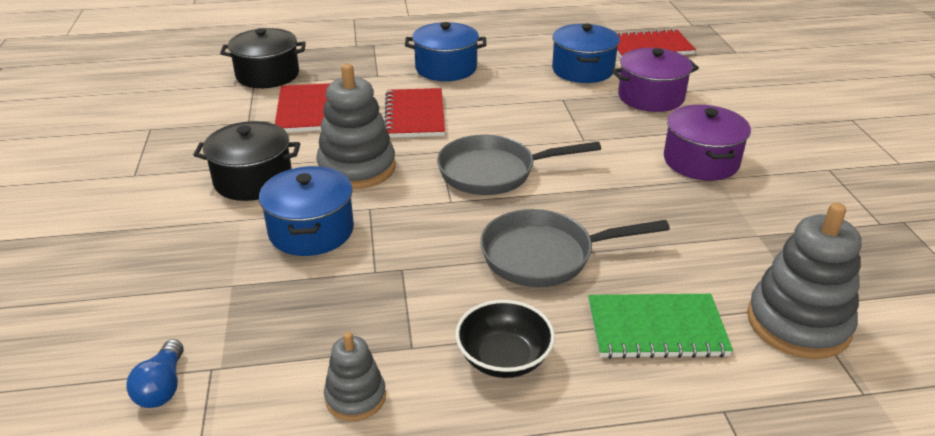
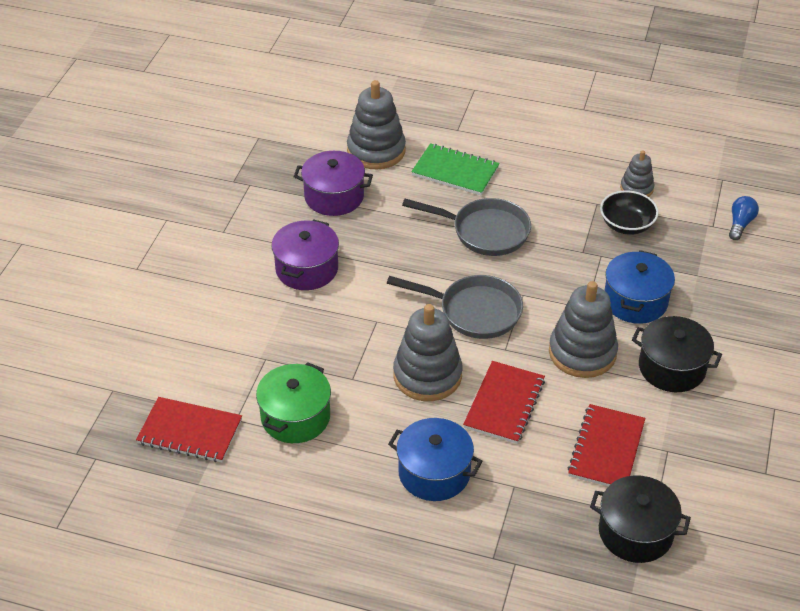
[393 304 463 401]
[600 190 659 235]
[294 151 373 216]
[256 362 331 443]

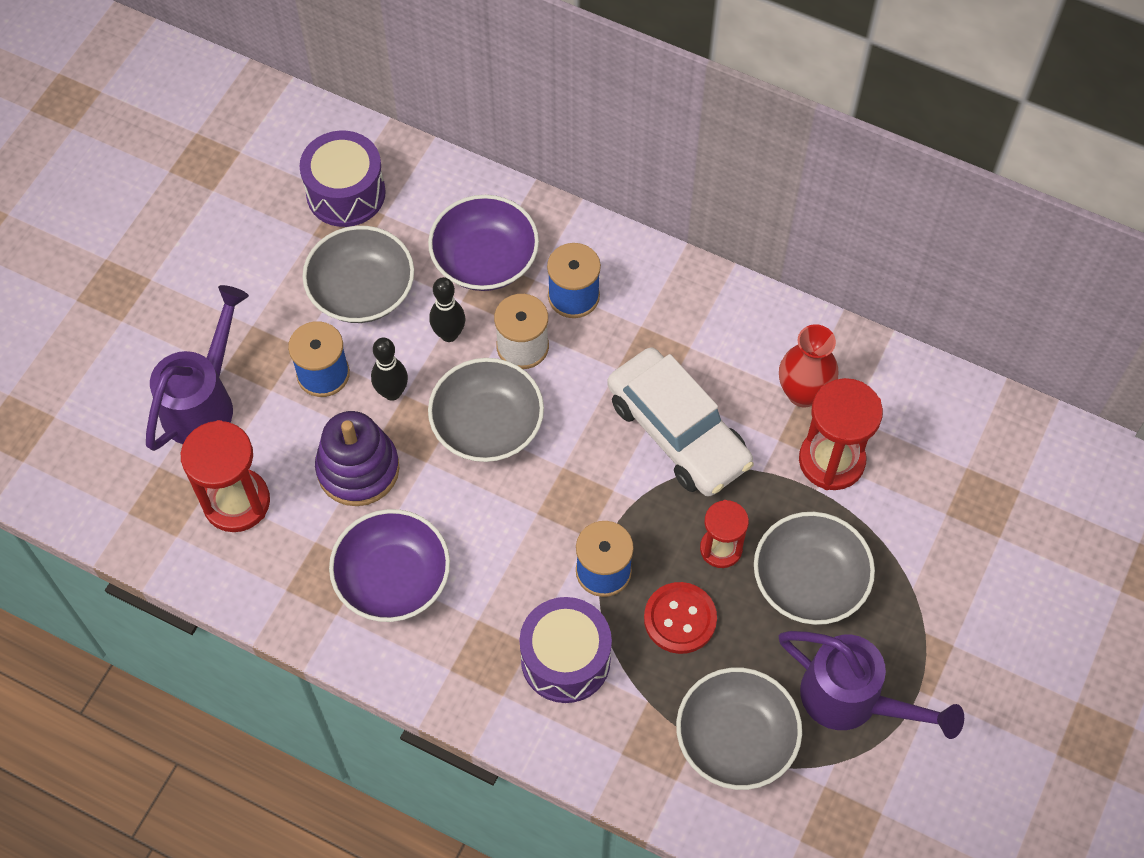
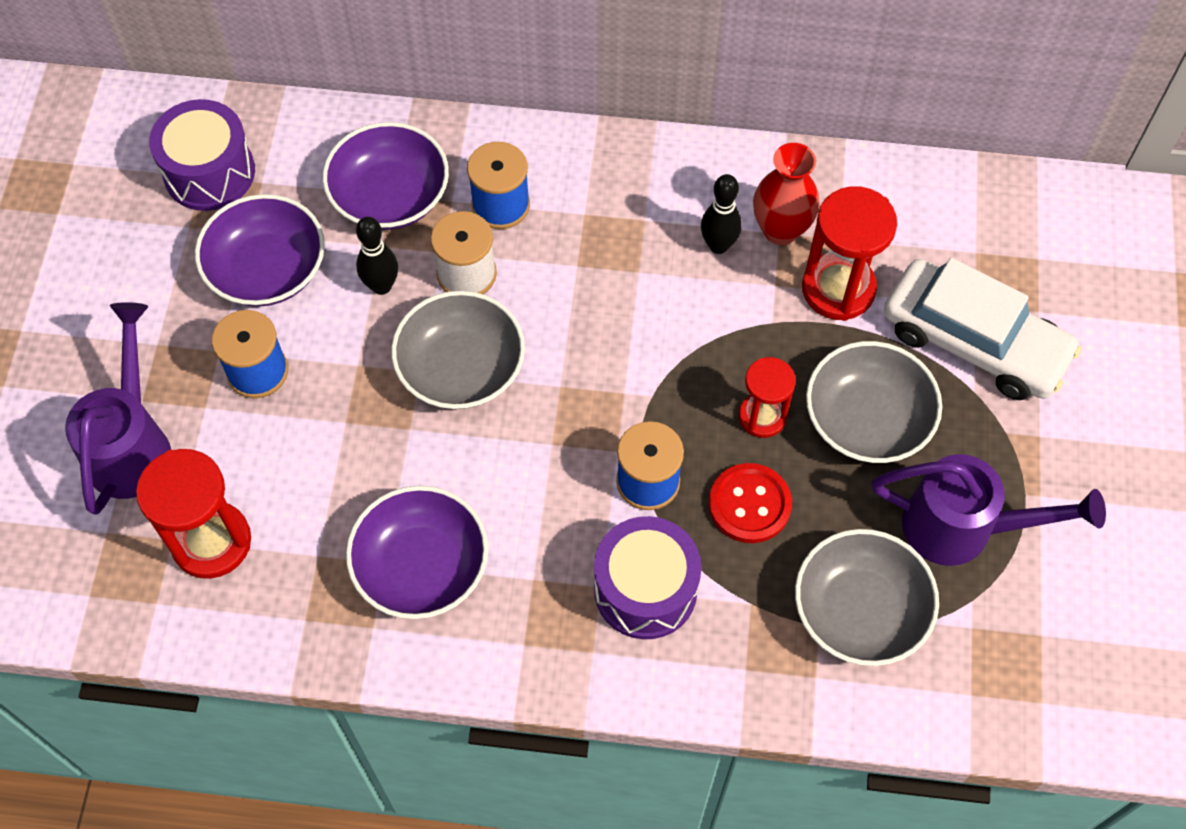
[315 411 400 506] (first image)
[701 174 742 254]
[884 258 1082 400]
[195 194 325 307]

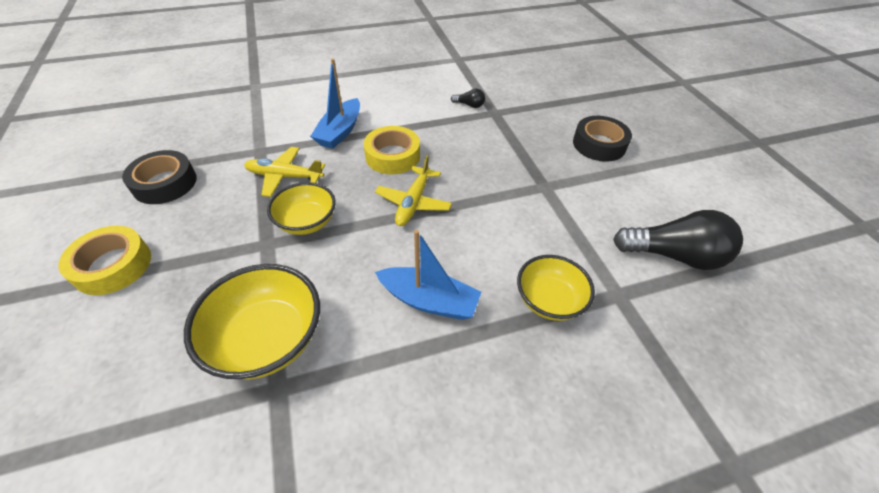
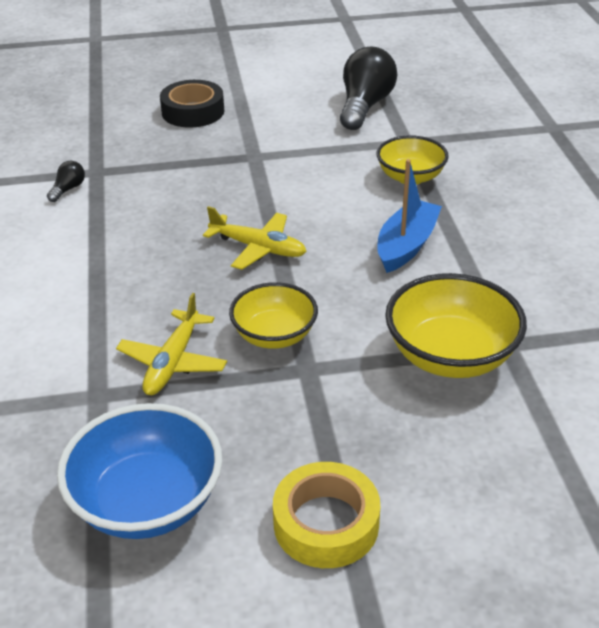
[310 59 360 149] (first image)
[364 126 420 174] (first image)
[57 403 223 539]

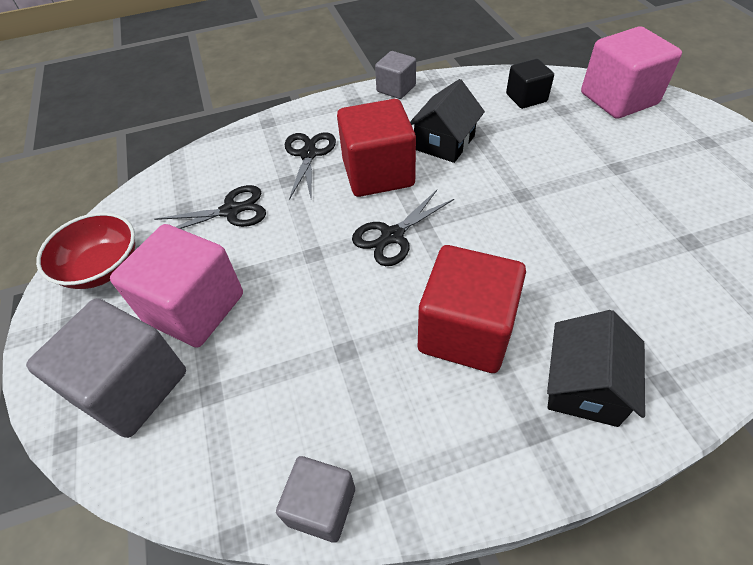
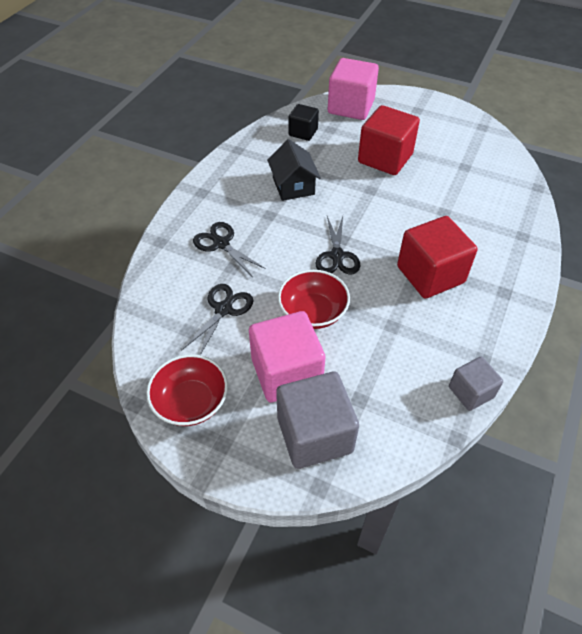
[375 51 416 99] (first image)
[547 310 645 427] (first image)
[278 270 350 329]
[358 105 420 175]

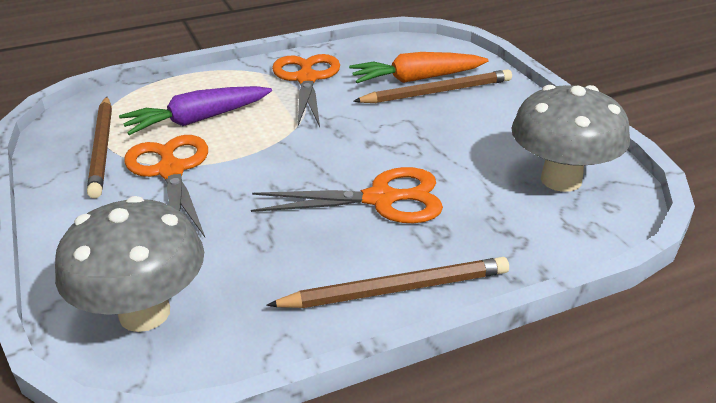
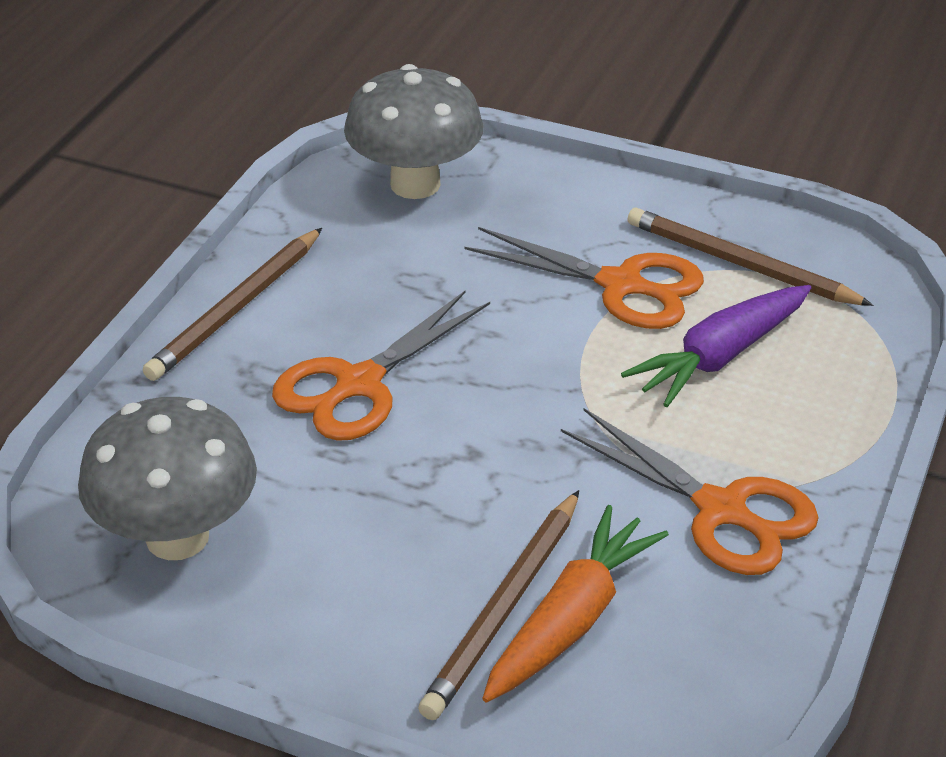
[621 285 811 407]

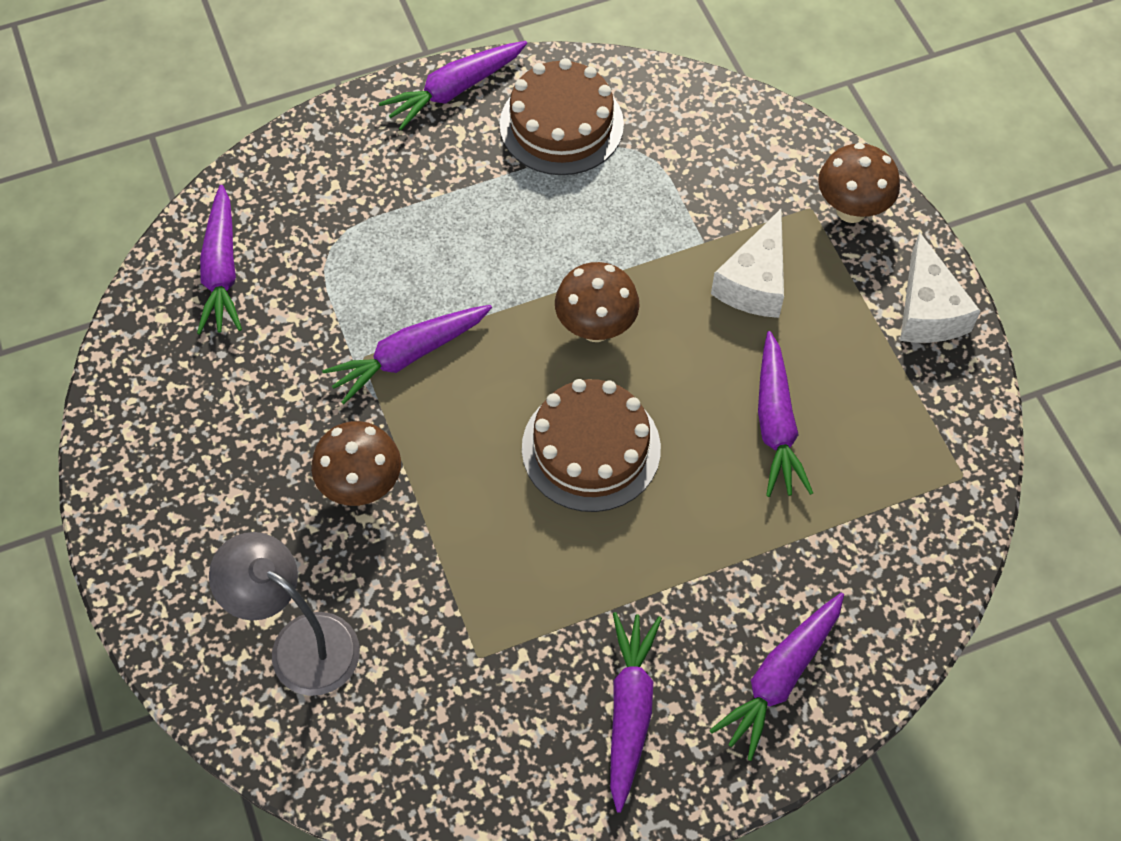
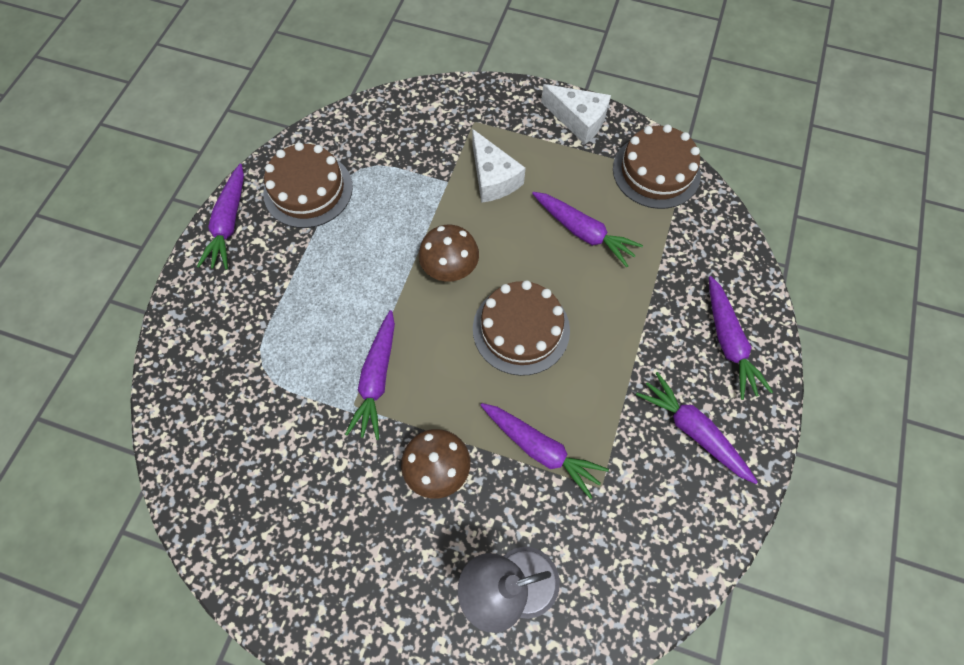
[818 143 900 223] (first image)
[613 124 701 209]
[480 403 609 499]

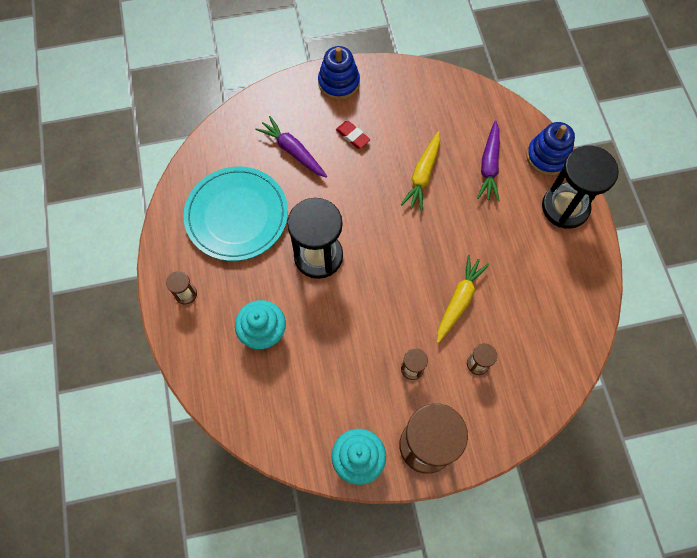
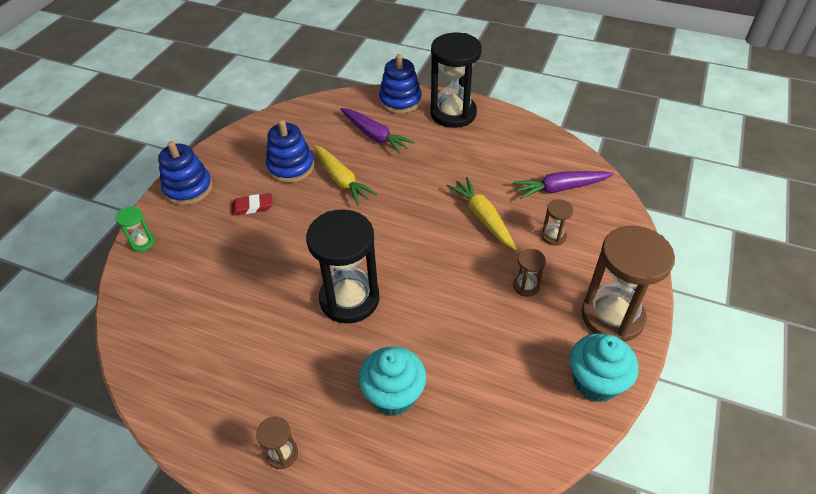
[183 167 288 261] (first image)
[115 206 155 252]
[266 120 314 183]
[513 171 614 199]

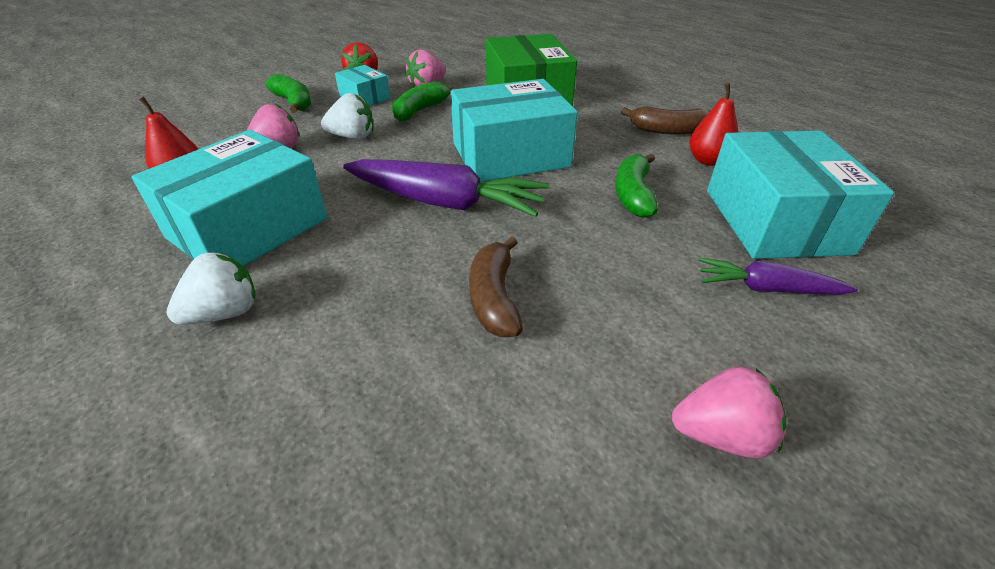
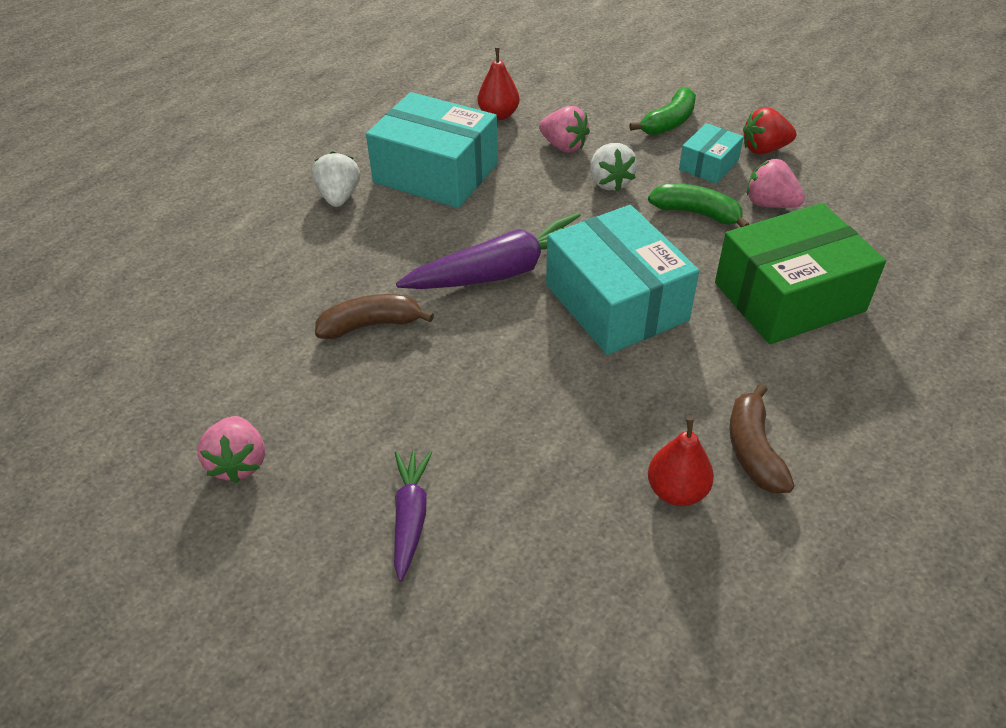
[615 153 658 218] (first image)
[707 131 894 259] (first image)
[312 151 360 207]
[396 212 581 289]

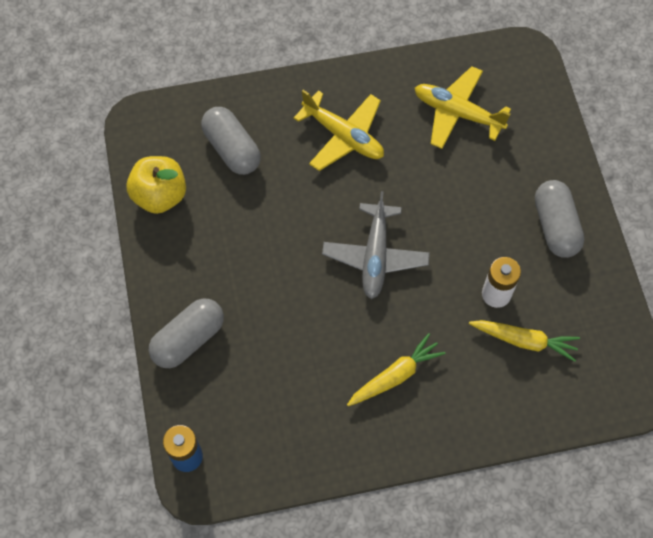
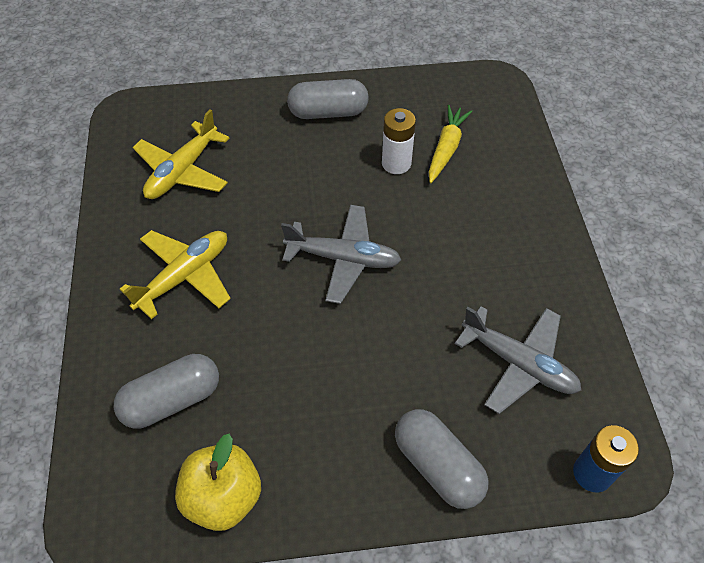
[347 333 445 406] (first image)
[455 306 581 414]

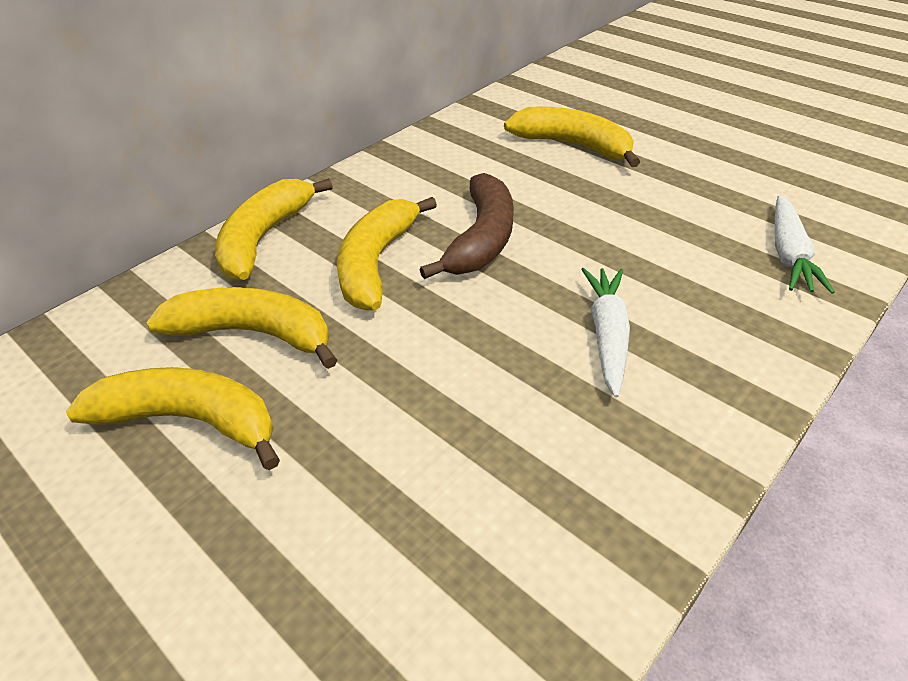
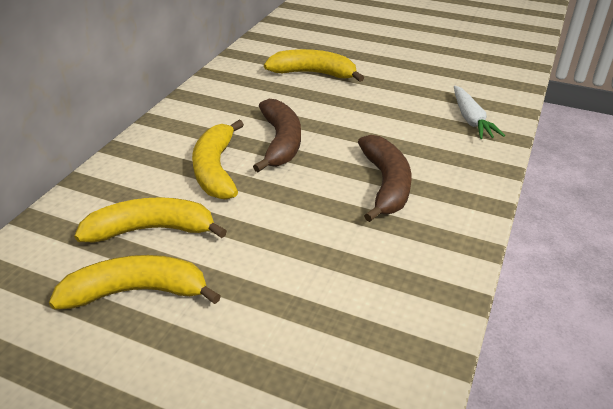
[215 178 333 280] (first image)
[358 135 412 222]

